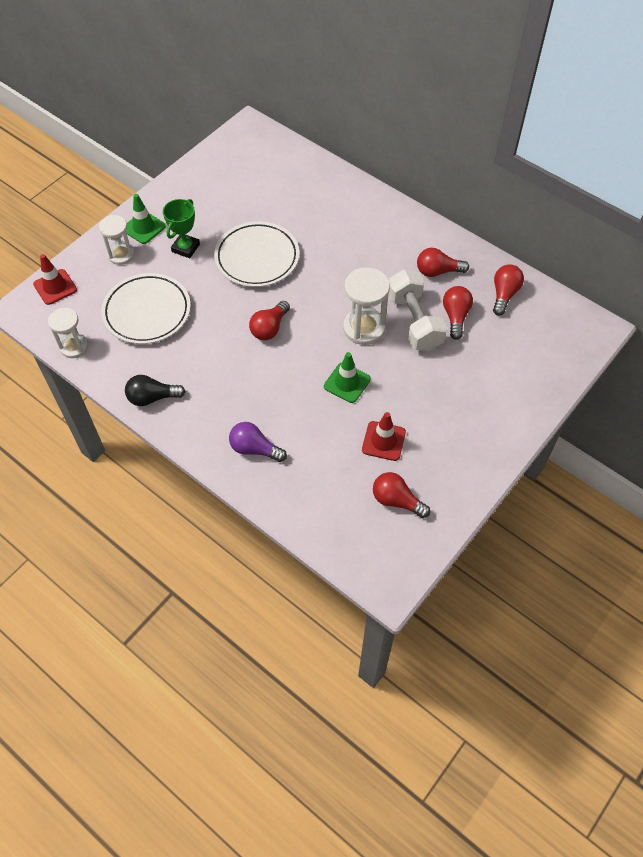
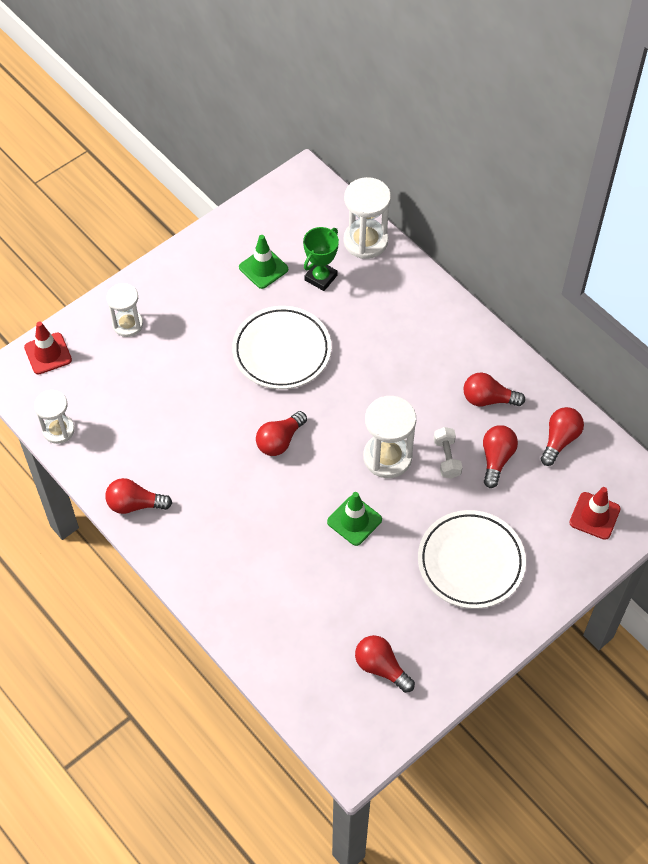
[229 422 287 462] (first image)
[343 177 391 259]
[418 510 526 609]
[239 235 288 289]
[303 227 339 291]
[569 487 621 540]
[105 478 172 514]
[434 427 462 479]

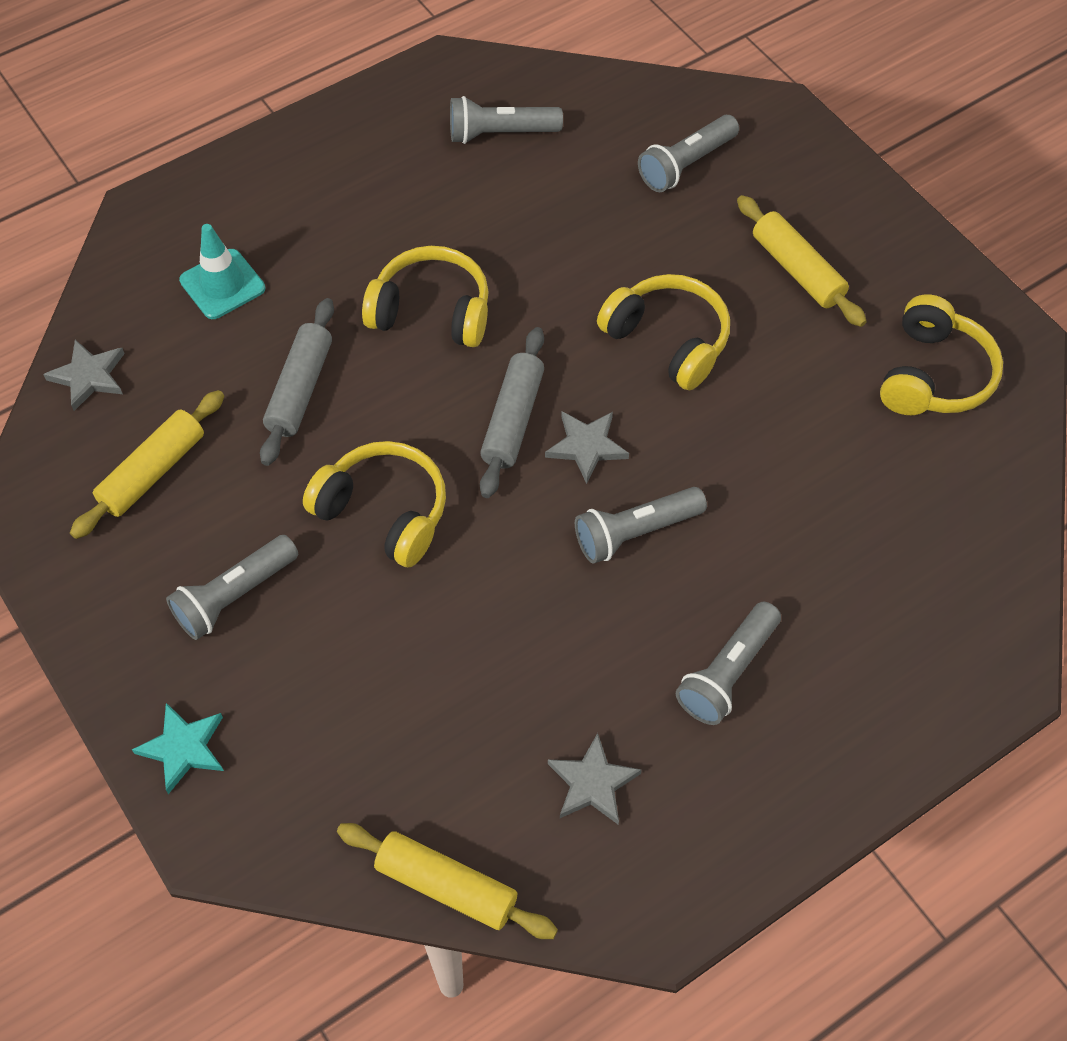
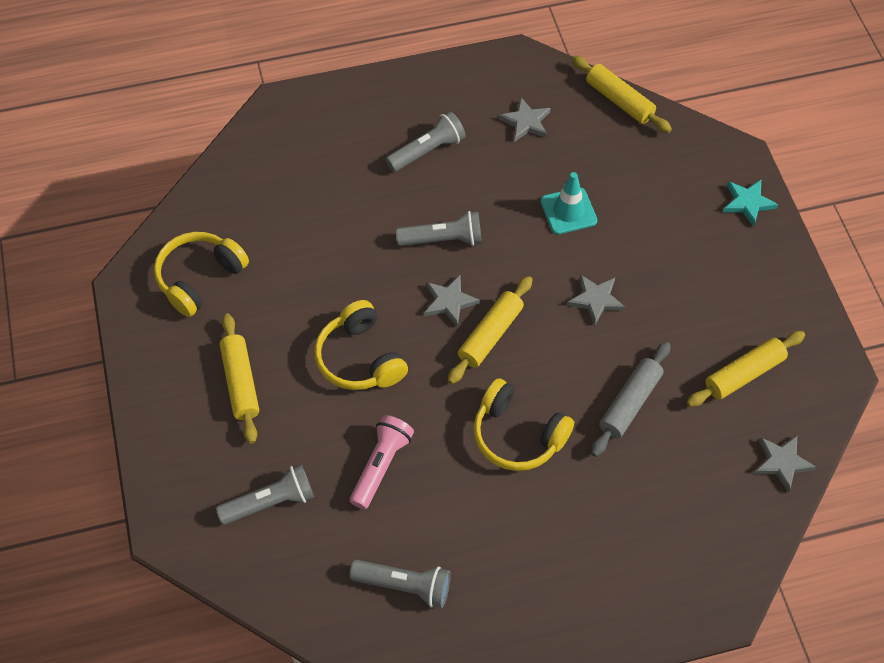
[166 535 298 640] (first image)
[350 415 414 510]
[541 172 597 234]
[567 274 625 325]
[448 276 533 384]

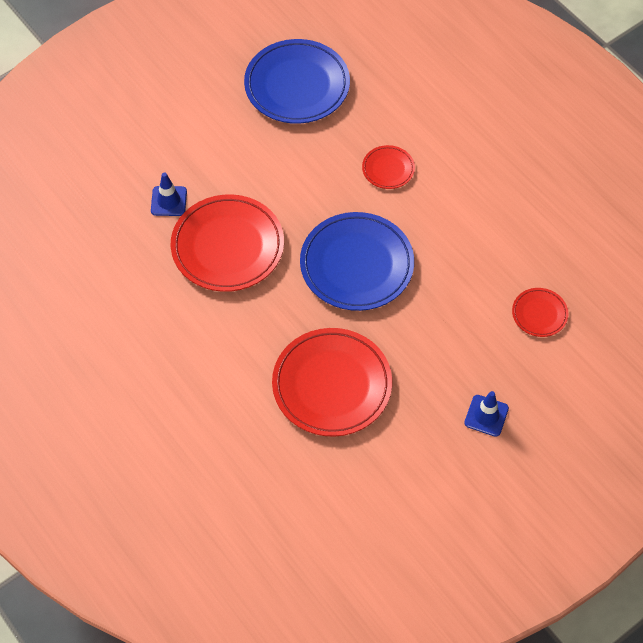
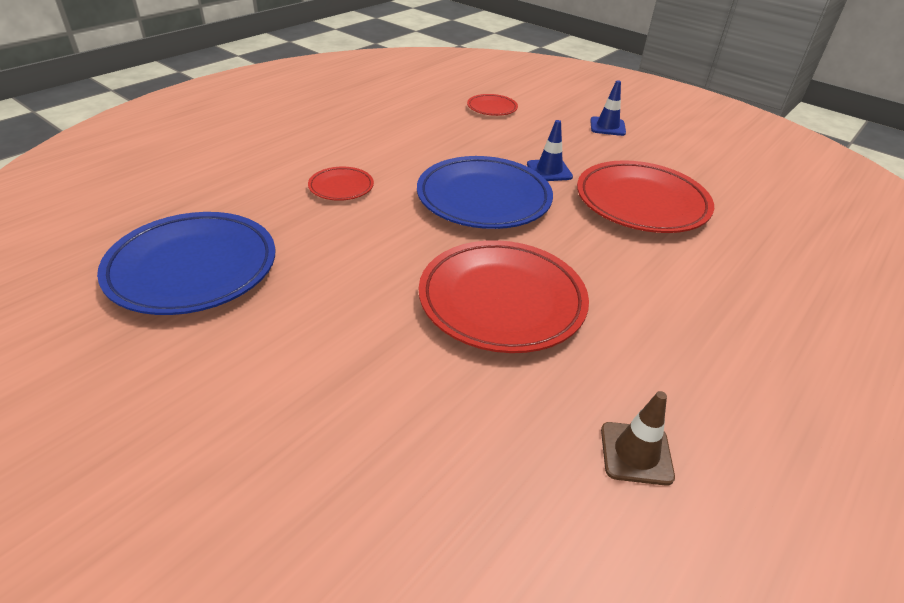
[601 391 675 486]
[527 120 573 181]

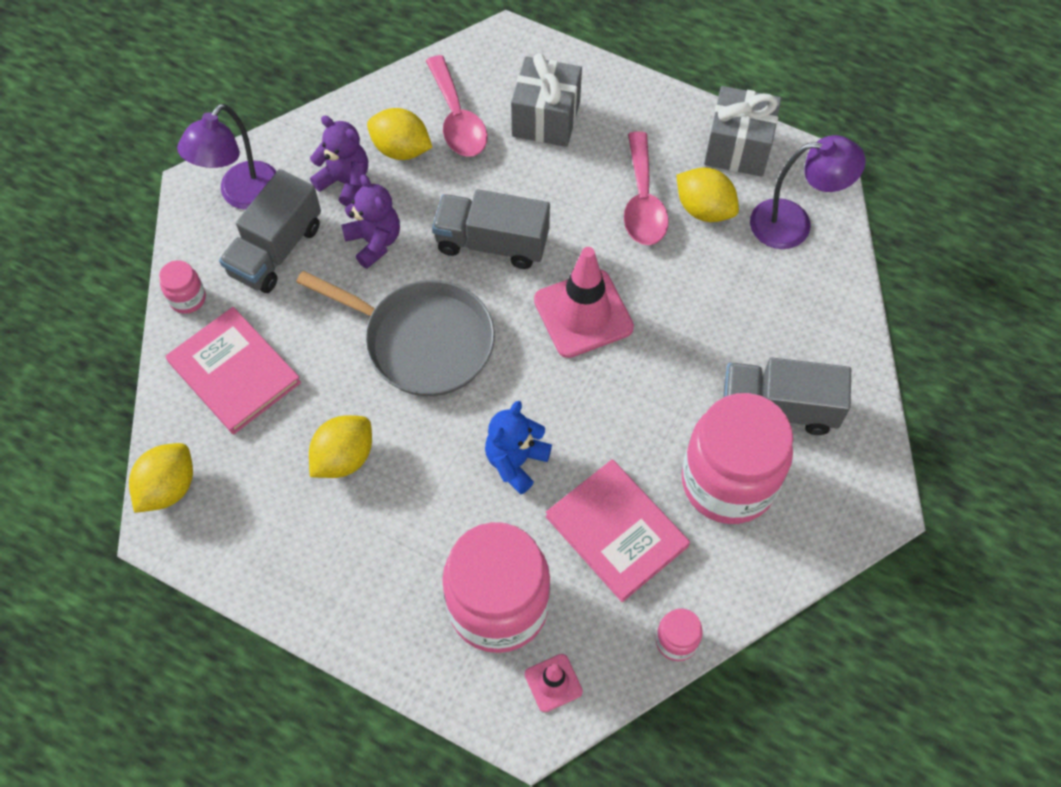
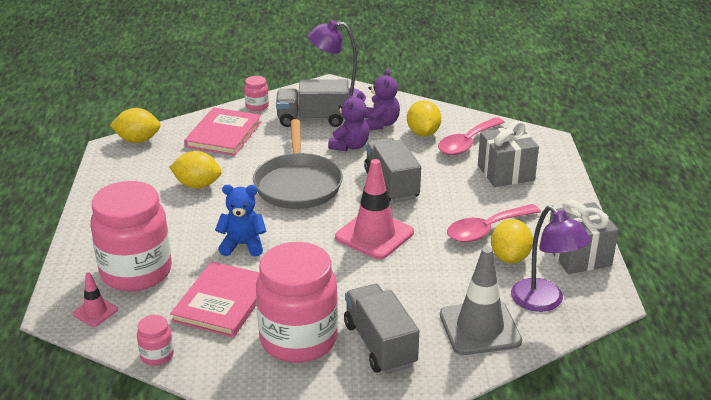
[440 247 522 355]

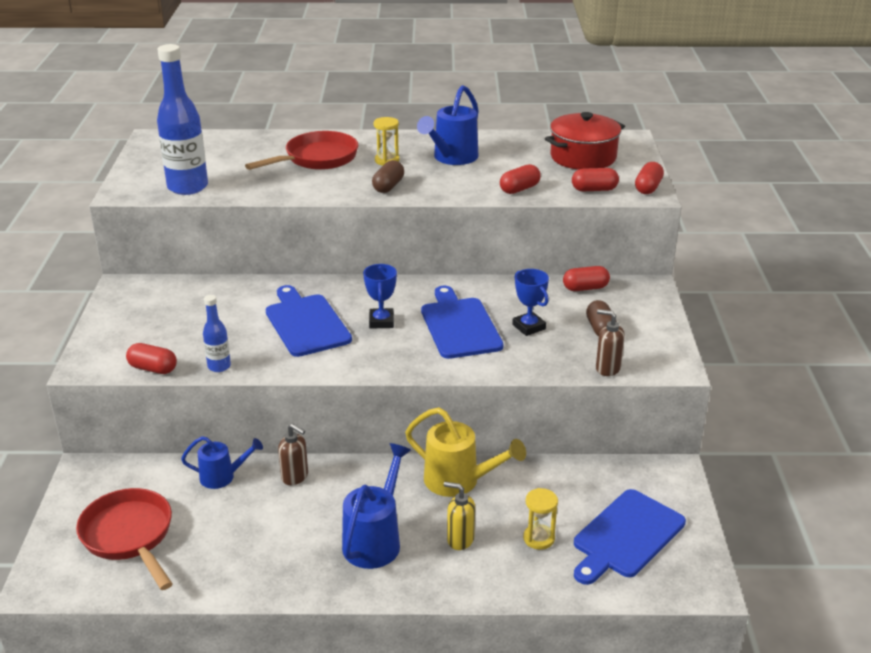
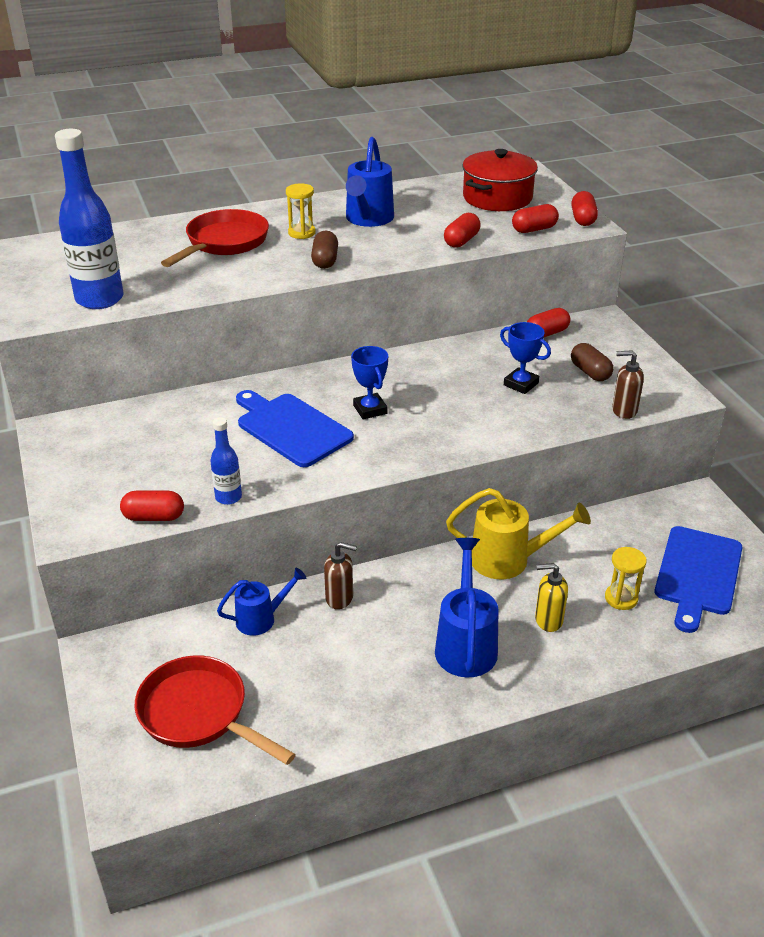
[421 286 503 359] (first image)

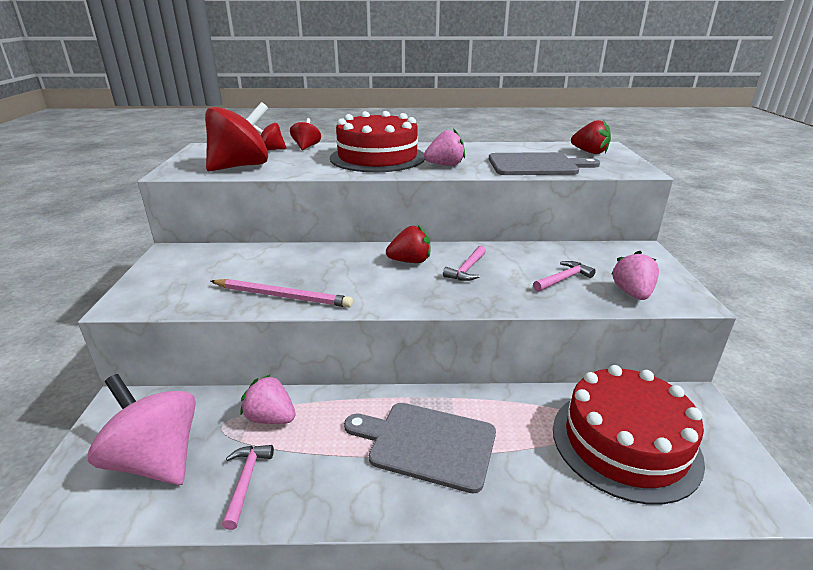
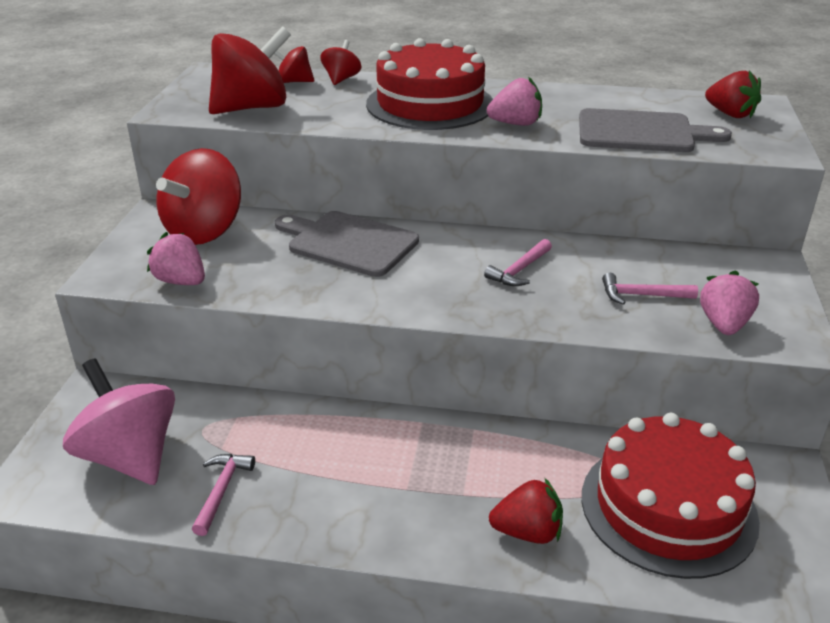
[210 279 353 308] (first image)
[156 148 241 245]
[147 232 205 285]
[275 211 419 277]
[489 477 563 544]
[602 273 698 305]

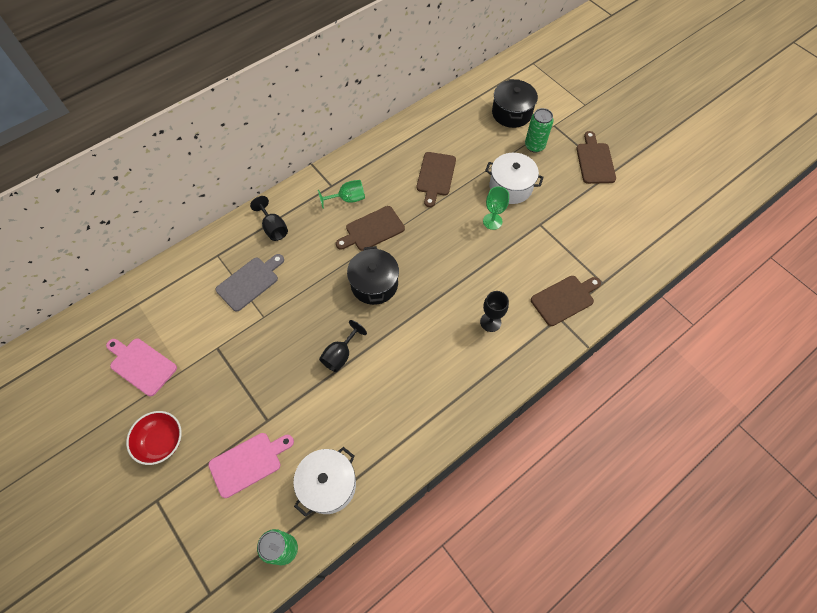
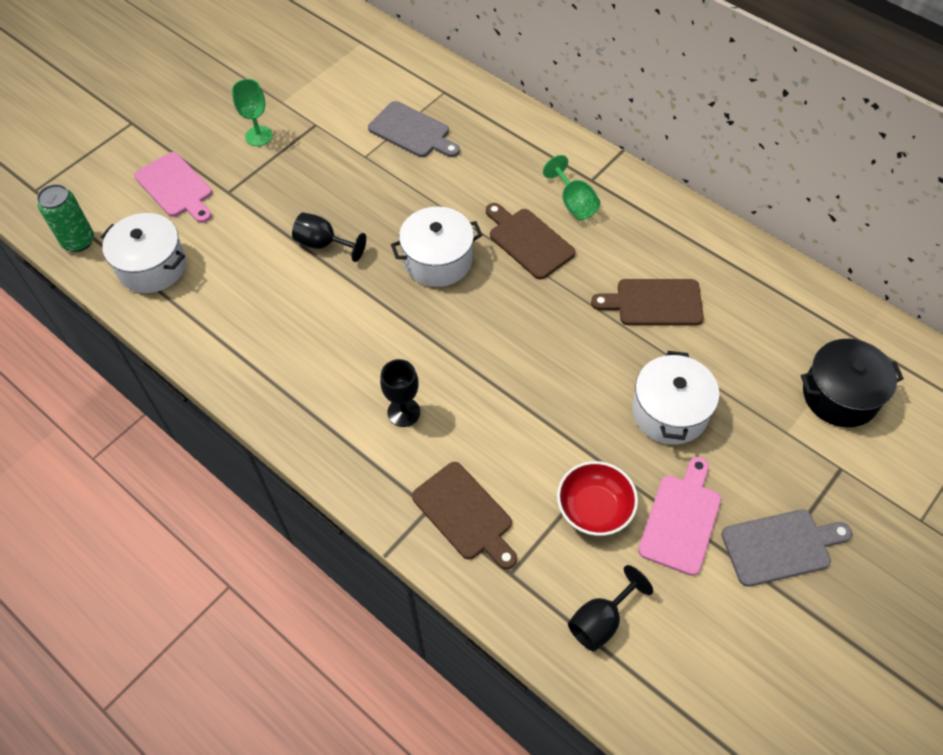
[525 108 554 153] (first image)
[638 457 721 576]
[557 461 638 536]
[568 565 653 651]
[232 79 273 146]
[391 207 482 287]
[722 509 852 587]

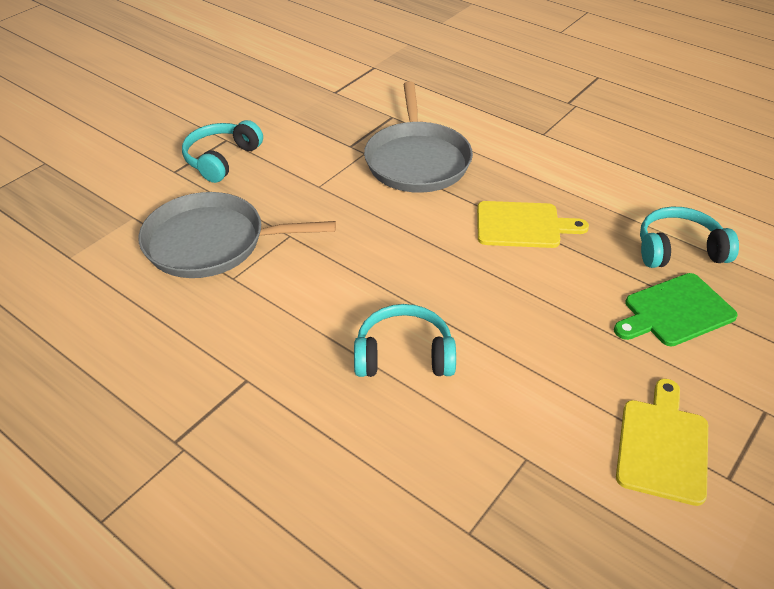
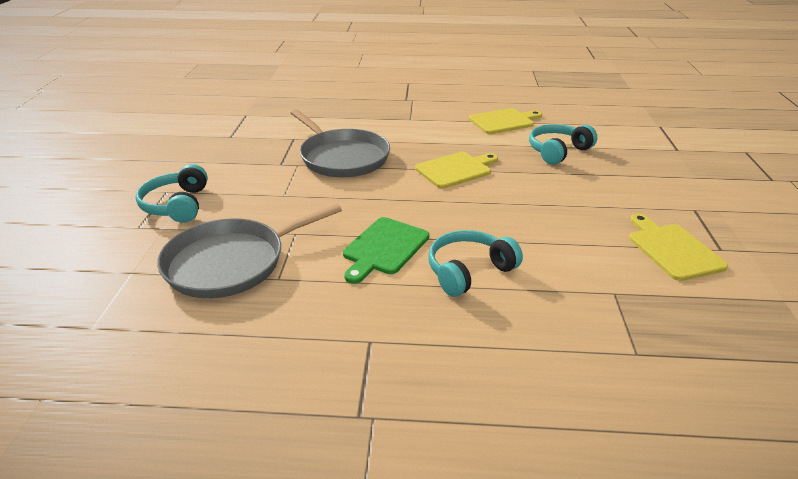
[469 108 542 134]
[343 217 429 284]

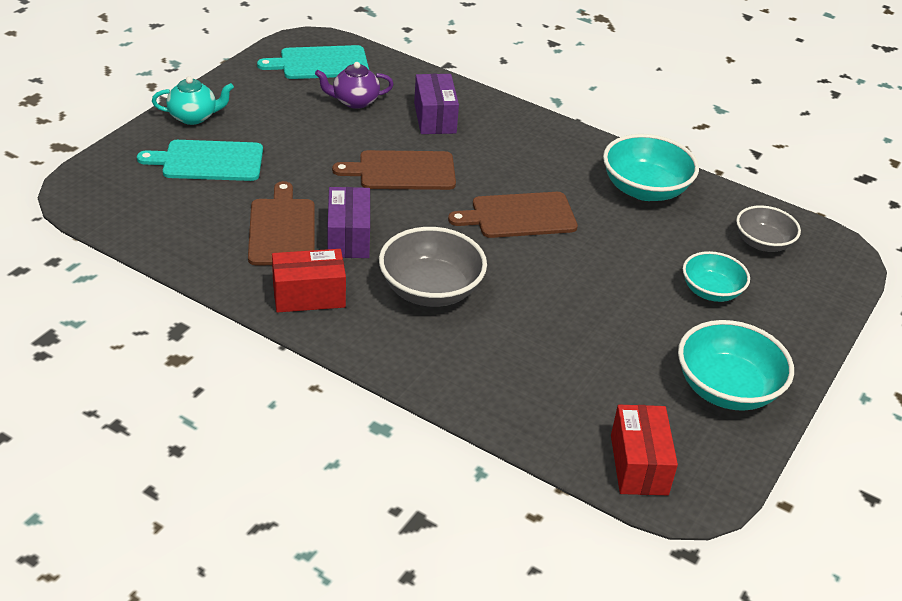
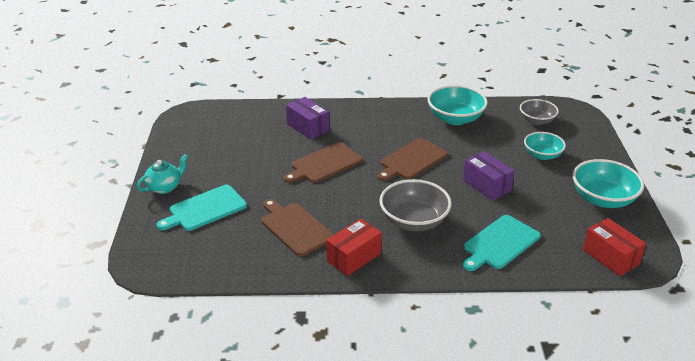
[315 62 394 109] (first image)
[463 215 540 271]
[463 151 515 201]

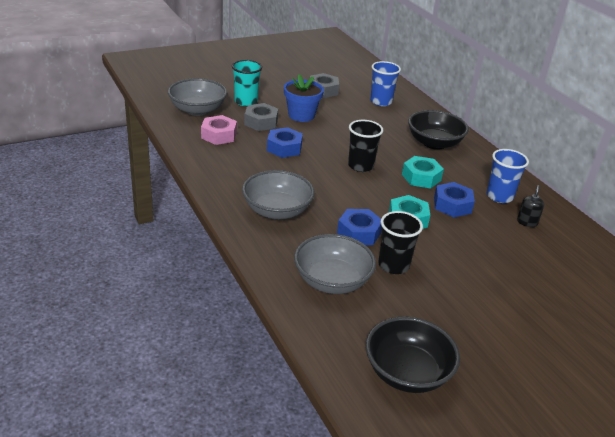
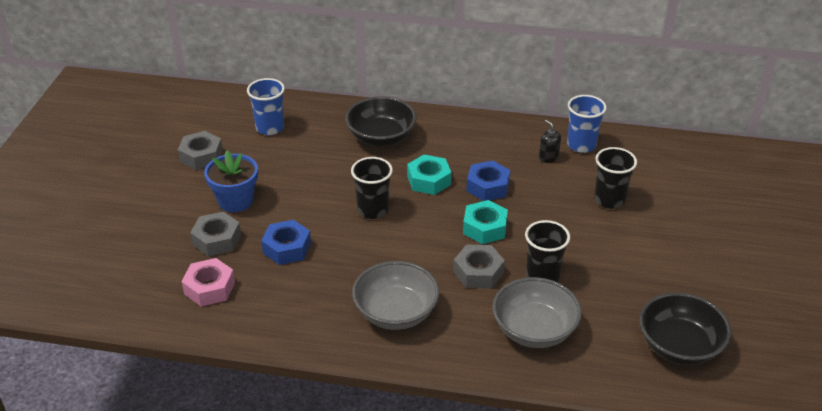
[168 78 227 116] (first image)
[232 60 262 106] (first image)
[594 147 637 209]
[567 95 607 153]
[453 245 505 289]

